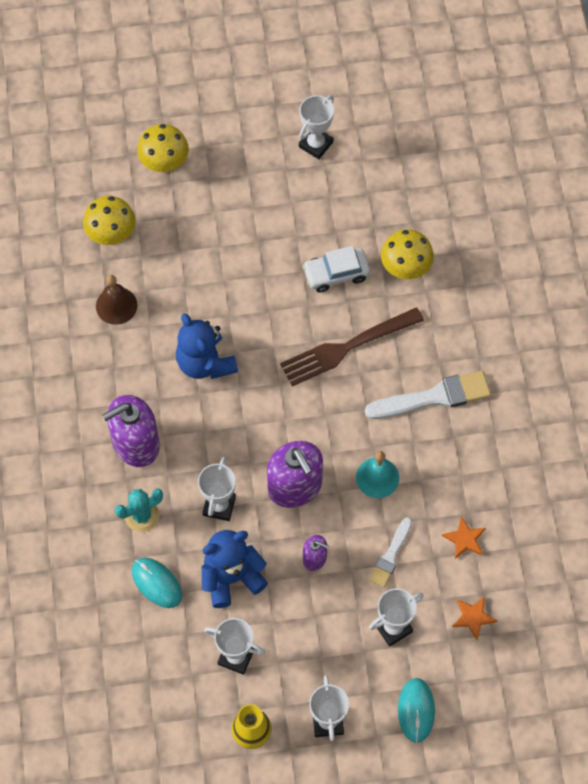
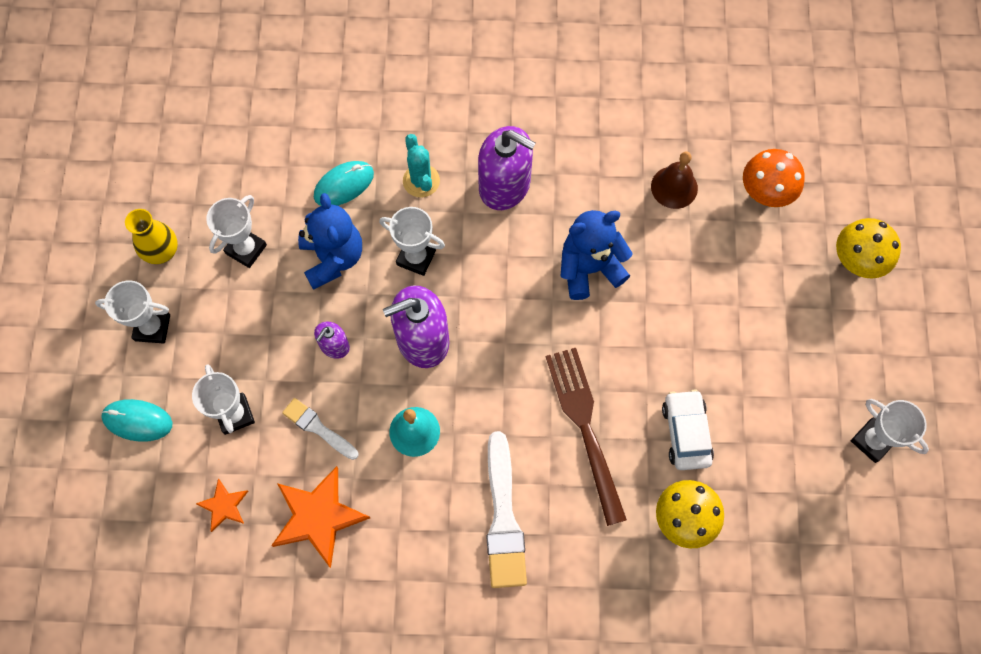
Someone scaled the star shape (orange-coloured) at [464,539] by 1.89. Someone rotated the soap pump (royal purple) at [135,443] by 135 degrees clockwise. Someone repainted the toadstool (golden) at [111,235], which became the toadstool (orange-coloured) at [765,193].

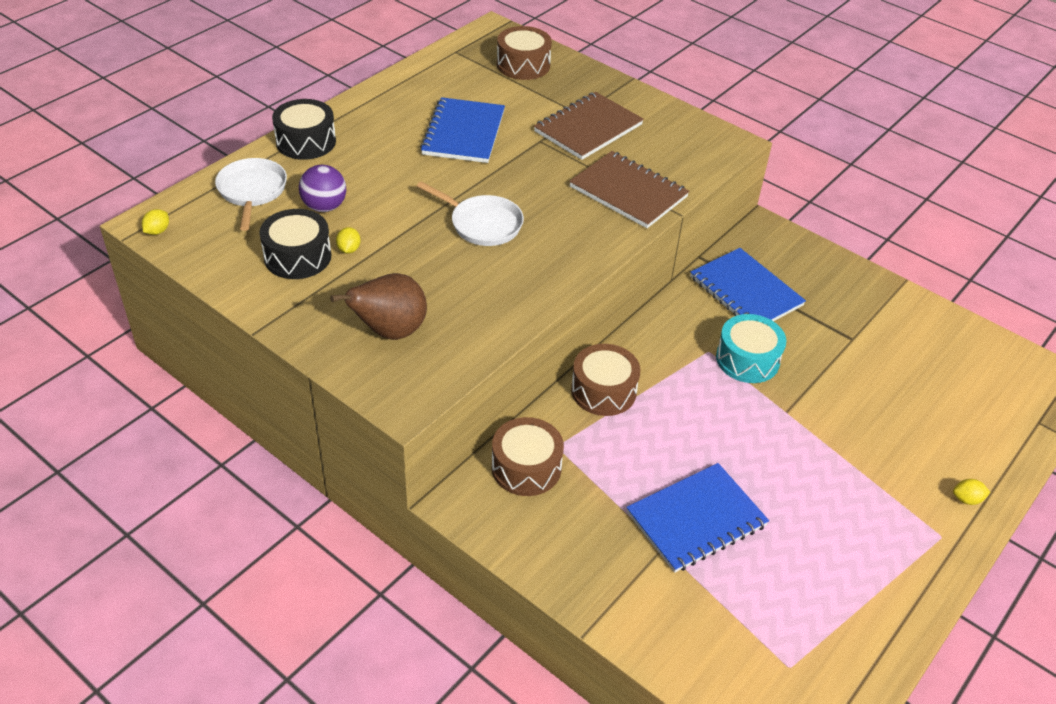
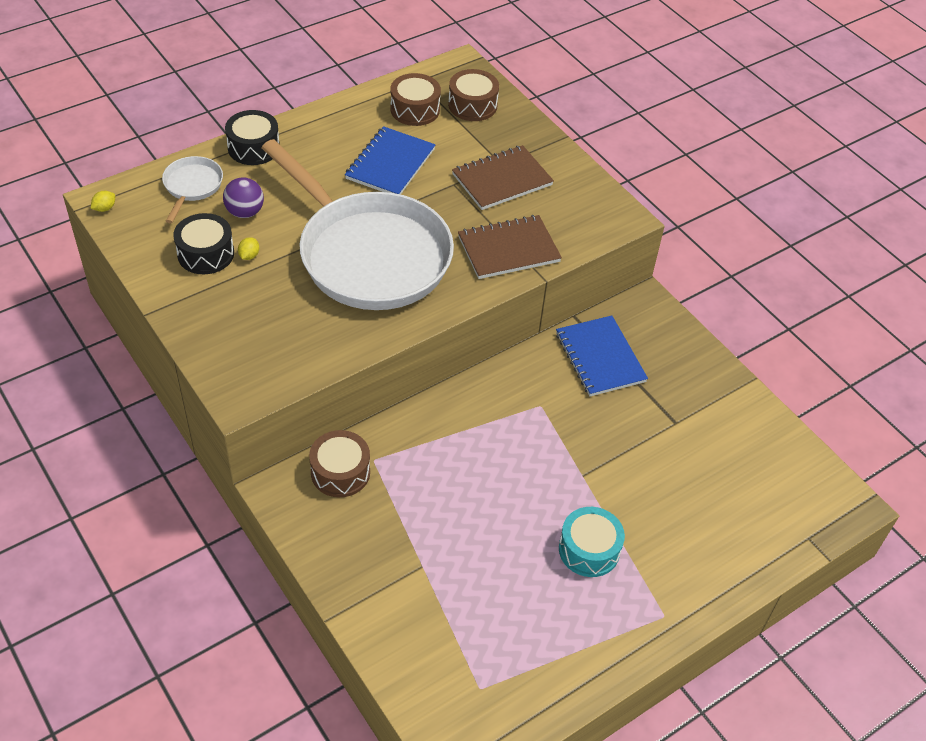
Someone scaled the pan (white) at [482,224] by 2.42. Someone carried the snare drum (brown) from [603,391] to [415,109]. Someone rotated the notepad (brown) at [628,192] by 75 degrees counterclockwise. Someone carried the snare drum (teal) from [747,359] to [589,550]. Someone took away the toy pear (brown) at [390,331]. Someone took away the notepad (royal blue) at [696,519]. Someone took away the toy lemon (golden) at [967,499].

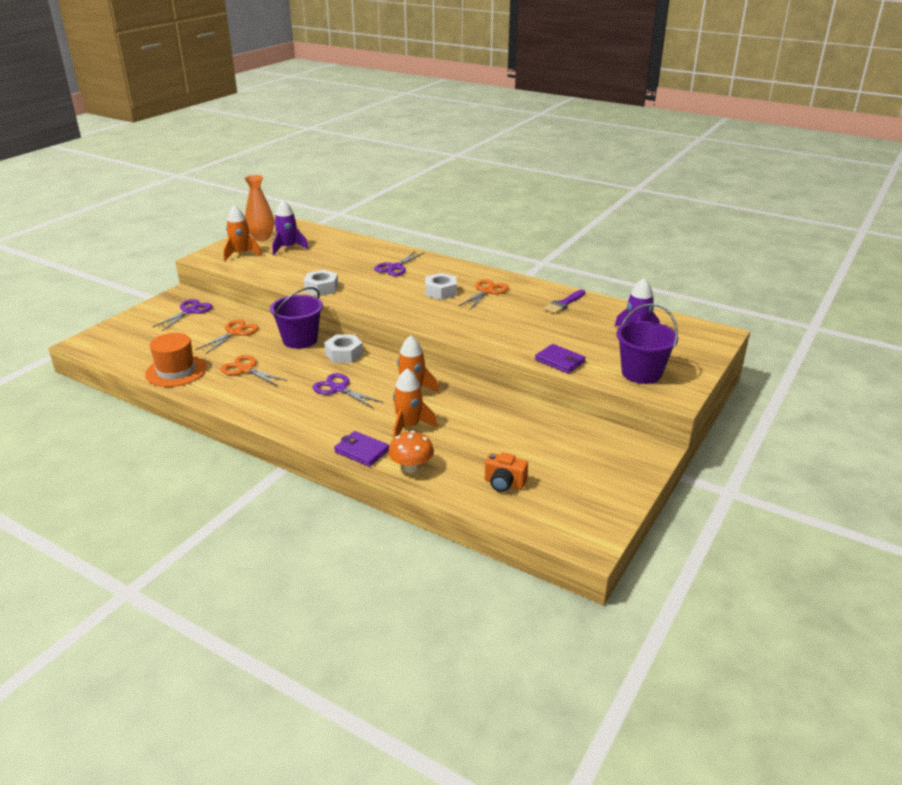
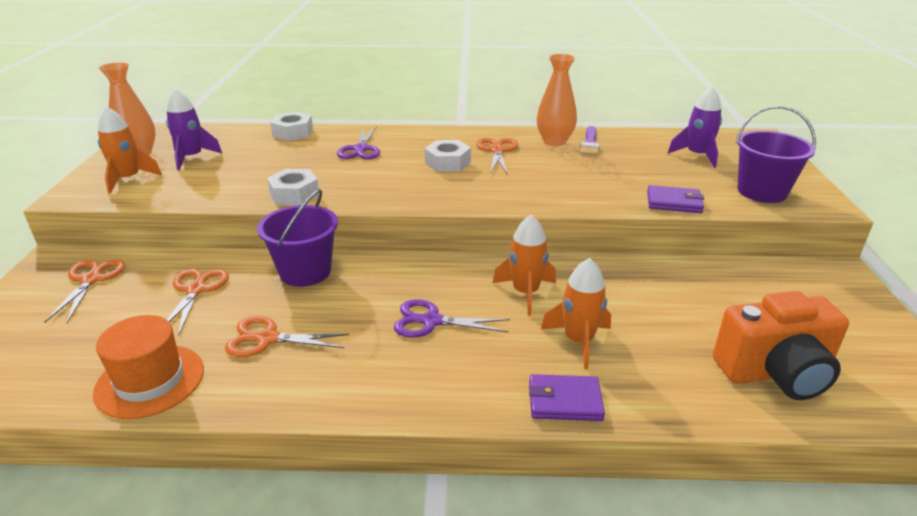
Someone repainted the scissors (royal purple) at [189,311], which became the scissors (orange-coloured) at [90,280]. Someone carried the hexagon nut (white) from [344,354] to [293,133]. Someone put down the vase (orange-coloured) at [554,142]. Someone scaled the photo camera (orange-coloured) at [504,483] by 1.89. Someone took away the toadstool (orange-coloured) at [411,467].

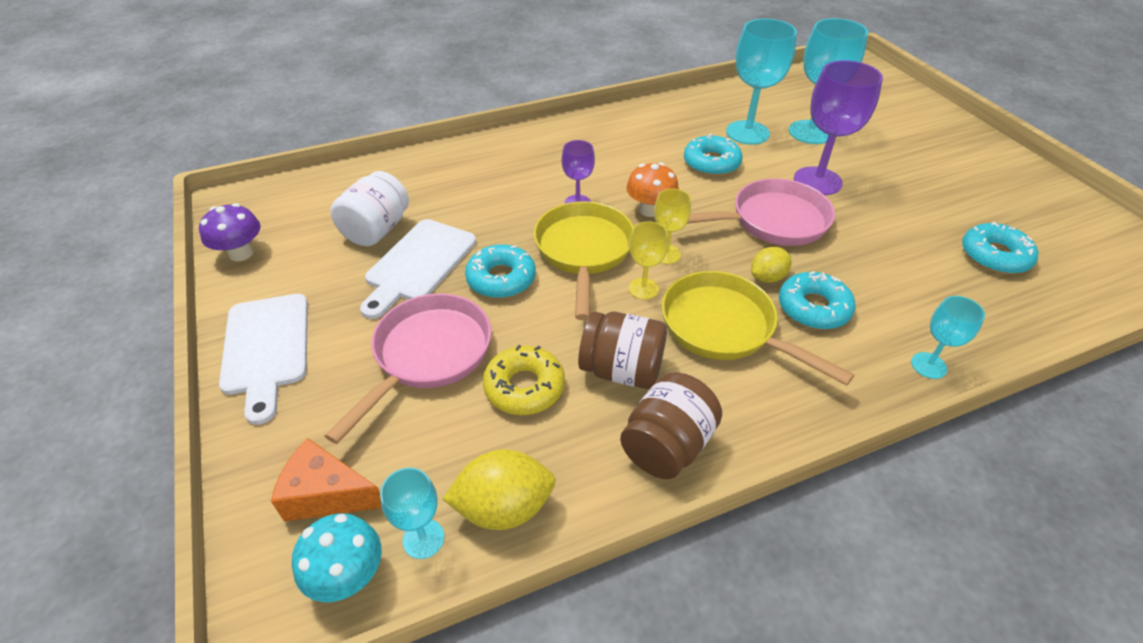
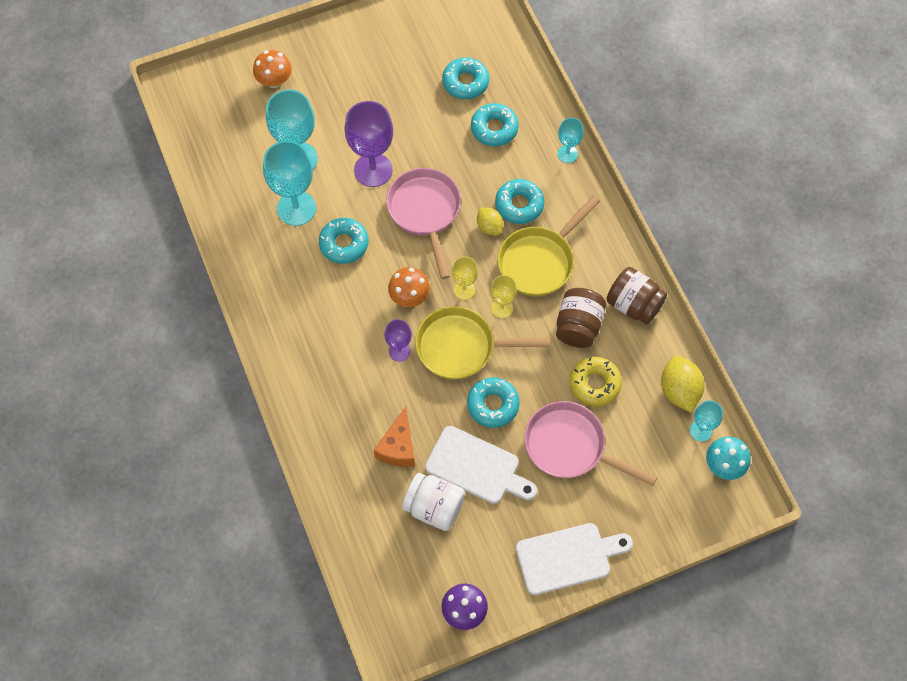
Someone put down the toadstool (orange-coloured) at [274,81]. Someone carried the cheese wedge (orange-coloured) from [327,494] to [398,447]. Someone put down the donut (teal) at [494,128].

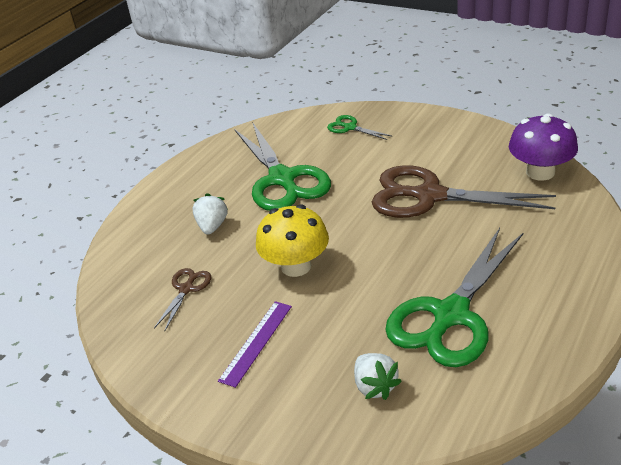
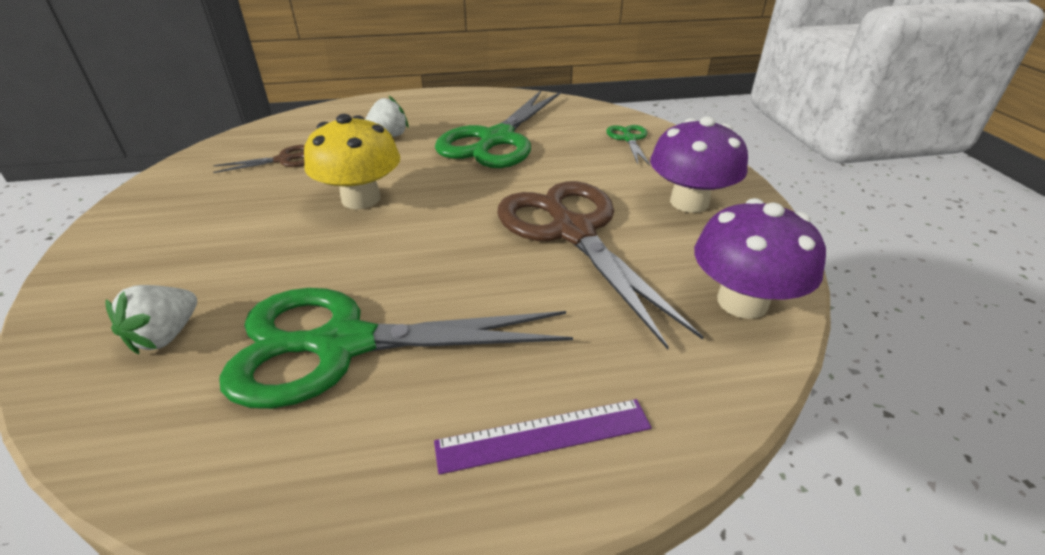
Someone carried the straightedge (royal purple) from [256,342] to [543,435]. Someone put down the toadstool (royal purple) at [689,202].

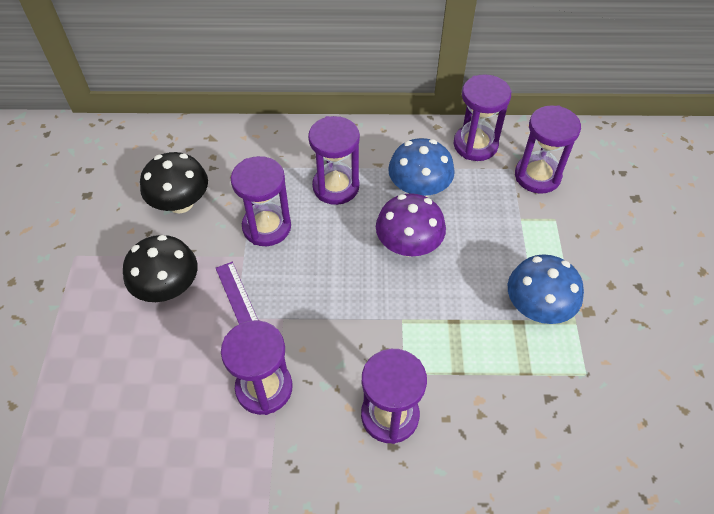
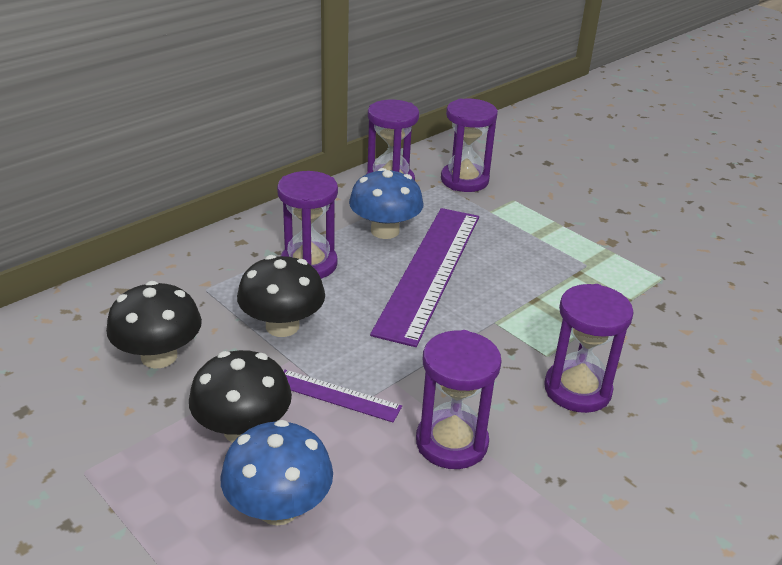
Someone carried the toadstool (royal blue) from [537,307] to [278,508]. Someone swapped the hourglass (royal purple) at [267,227] for the toadstool (jet-black) at [282,326]. Someone swapped the toadstool (royal purple) at [408,245] for the straightedge (royal purple) at [430,271].

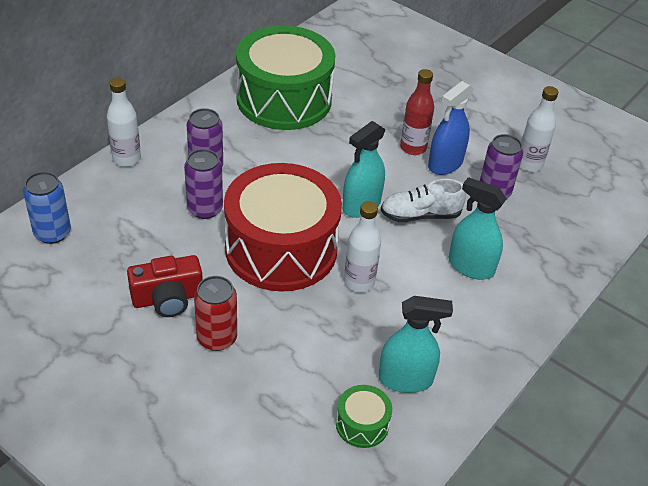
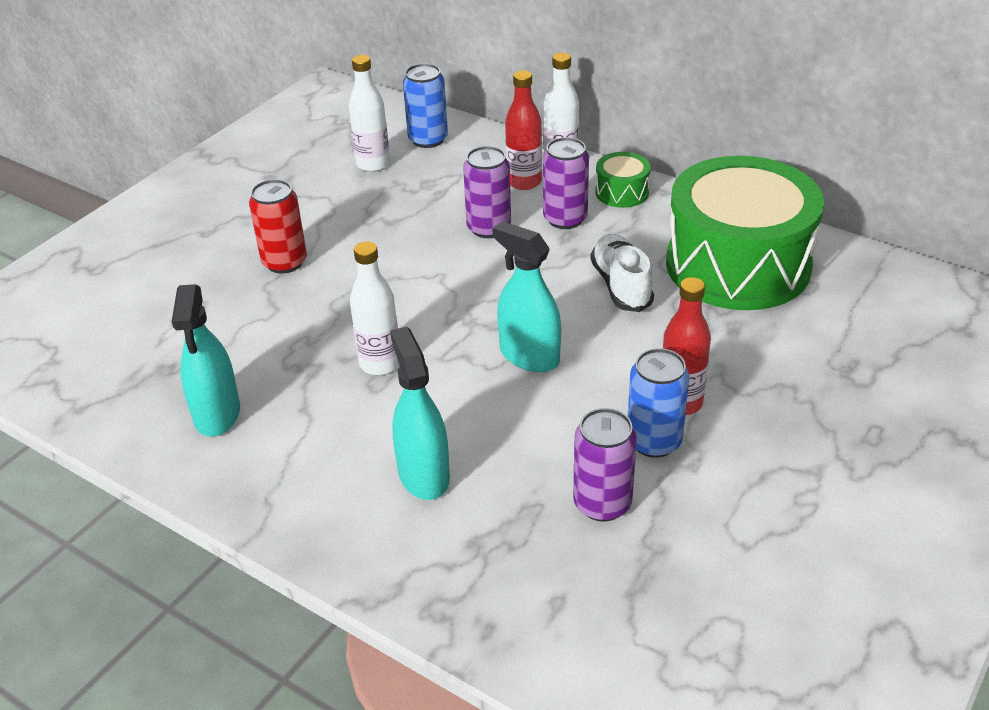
Someone carried the bottle (white) from [529,164] to [373,164]. Someone rotated the spray bottle (teal) at [471,267] by 45 degrees counterclockwise. Someone put down the bottle (crimson) at [524,182]. Someone carried the lace-up shoe (white) from [420,215] to [621,285]. Someone carried the snare drum (emerald) from [362,424] to [622,192]. Someone swapped the spray bottle (royal blue) at [445,164] for the soda can (royal blue) at [654,441]. Someone took away the photo camera (crimson) at [168,298]. Someone took away the snare drum (crimson) at [281,248].

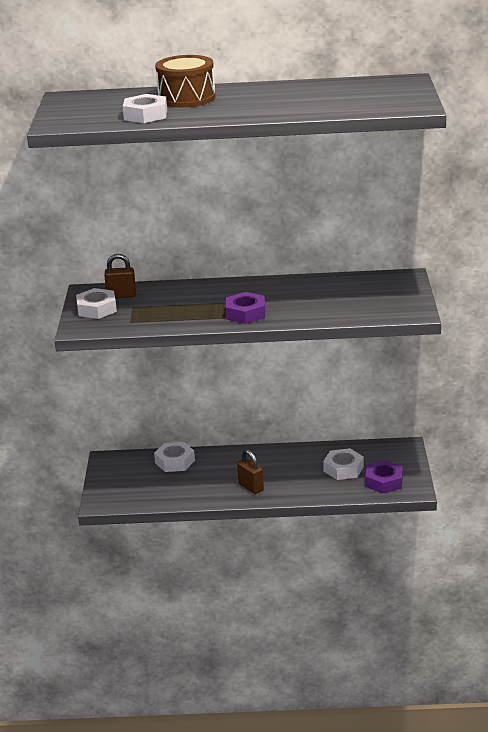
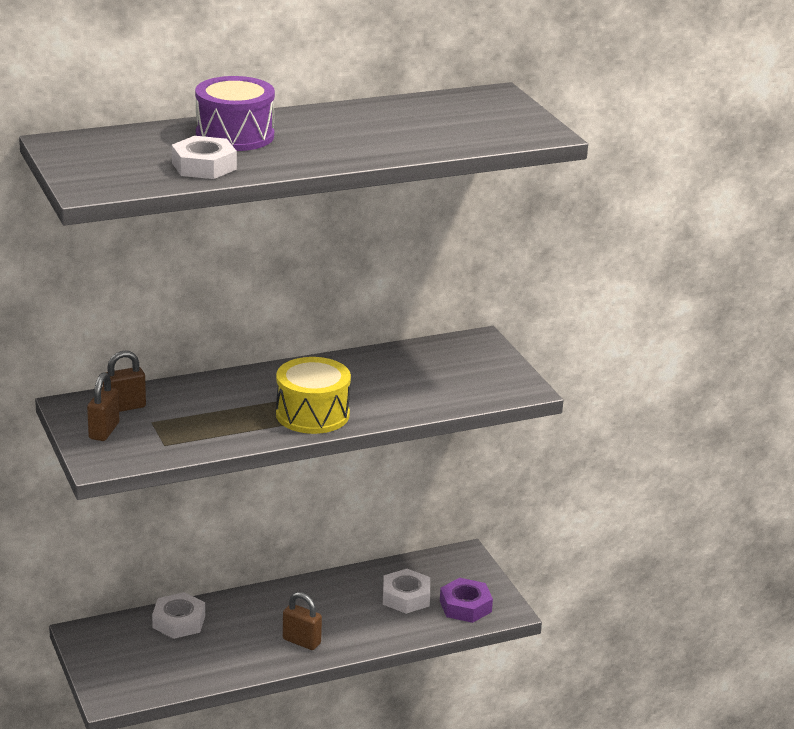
Someone swapped the hexagon nut (white) at [97,309] for the lock (brown) at [104,431]. Someone repainted the snare drum (brown) at [186,98], which became the snare drum (royal purple) at [235,135]. Someone swapped the hexagon nut (royal purple) at [245,313] for the snare drum (golden) at [312,414].

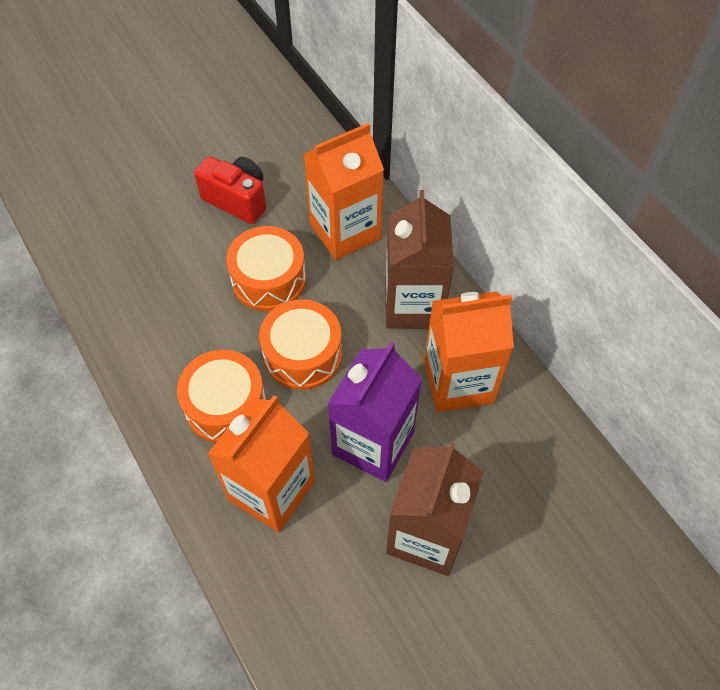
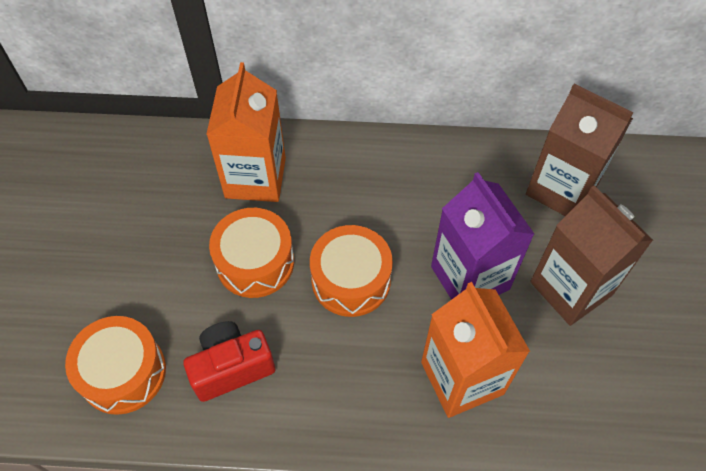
Someone carried the snare drum (orange-coloured) from [226,405] to [123,372]. Someone carried the photo camera (crimson) from [237,200] to [231,367]. Someone carried the carton (brown) from [413,305] to [561,189]. Someone took away the carton (orange-coloured) at [458,382].

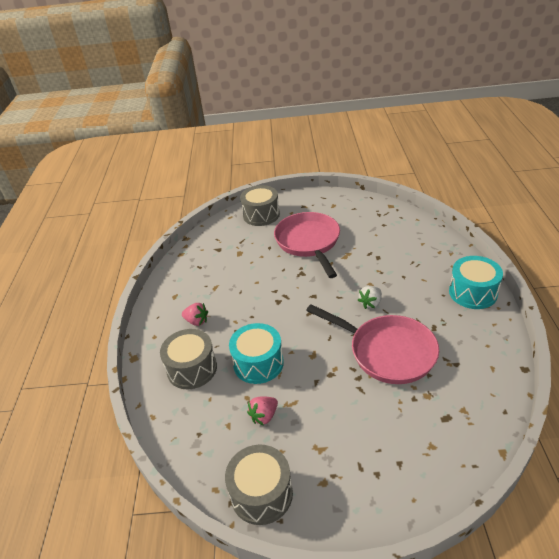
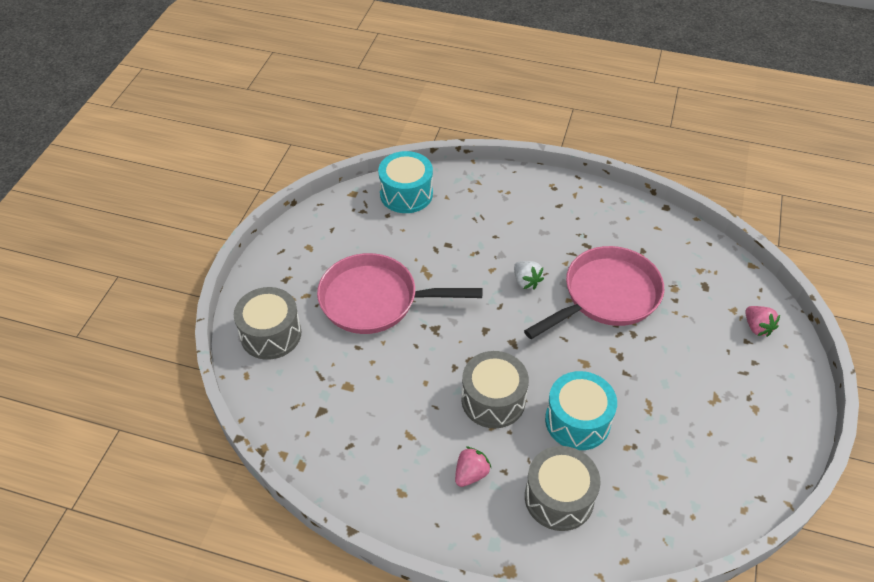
Someone carried the snare drum (teal) from [472,292] to [406,194]. Someone carried the snare drum (grey) from [261,493] to [493,400]. Someone carried the toy strawberry (pink) from [264,416] to [757,327].

